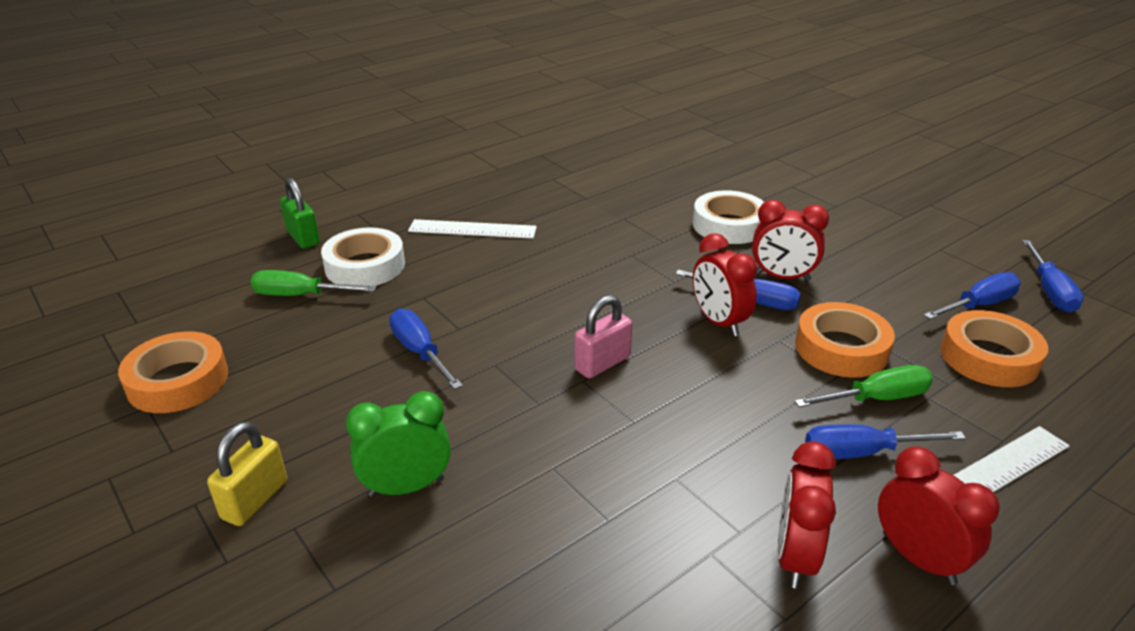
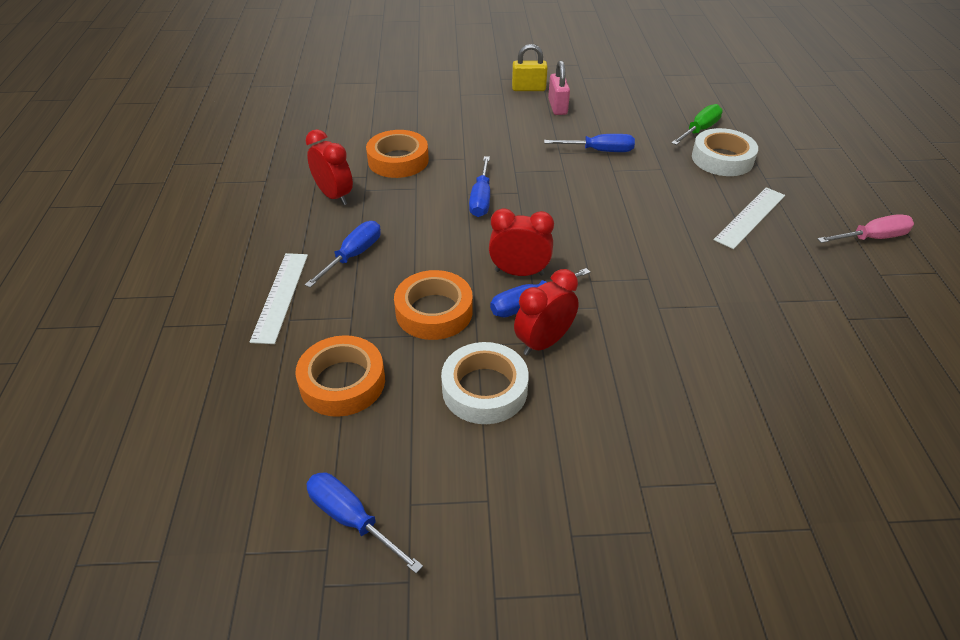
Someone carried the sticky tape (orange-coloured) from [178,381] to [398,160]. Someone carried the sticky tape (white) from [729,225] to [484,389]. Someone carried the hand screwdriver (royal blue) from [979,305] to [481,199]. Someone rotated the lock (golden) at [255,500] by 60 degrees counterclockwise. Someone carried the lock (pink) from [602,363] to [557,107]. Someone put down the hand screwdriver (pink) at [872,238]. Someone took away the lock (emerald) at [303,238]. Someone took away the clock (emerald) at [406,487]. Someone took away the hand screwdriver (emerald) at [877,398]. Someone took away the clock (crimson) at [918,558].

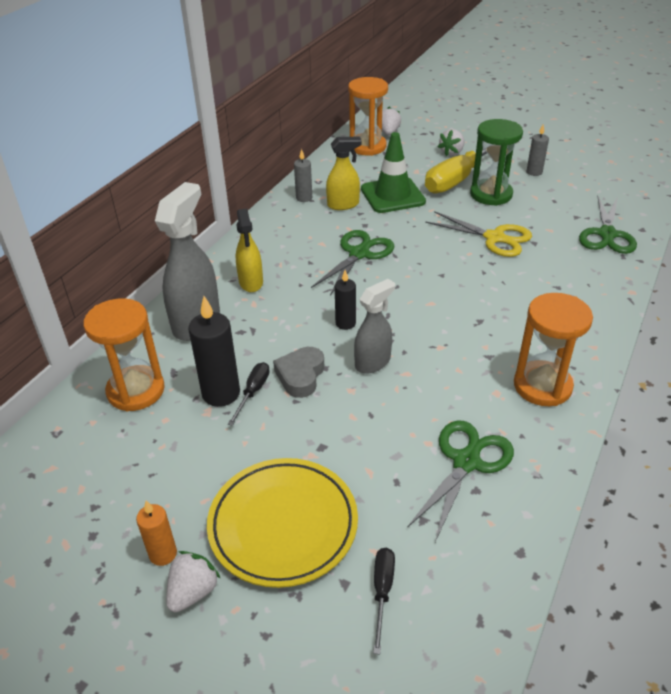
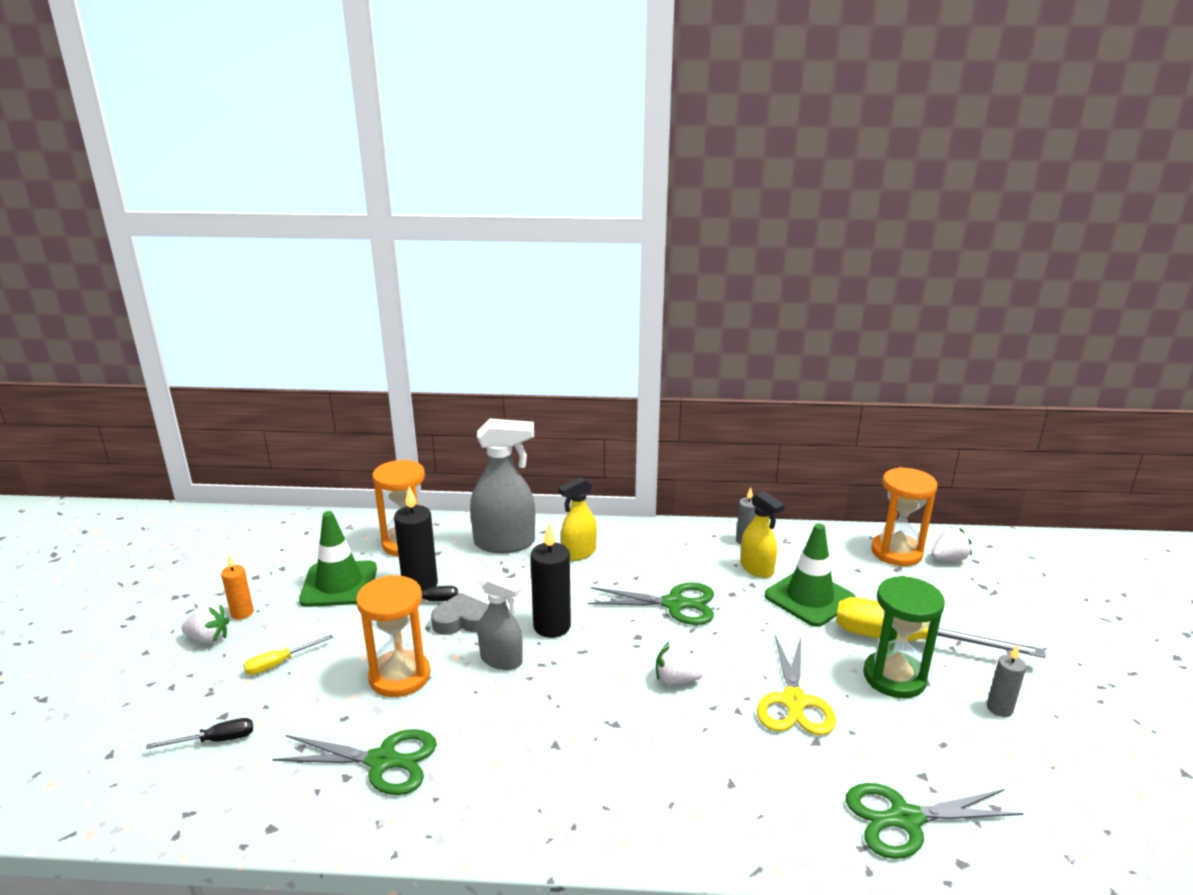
Someone swapped the flat dish (golden) at [283,525] for the hand screwdriver (golden) at [279,663]. Someone put down the road cone (emerald) at [339,584]. Someone carried the hourglass (orange-coloured) from [542,386] to [399,676]. Someone scaled the wax candle (jet-black) at [345,323] by 1.69. Someone carried the toy strawberry (white) from [452,152] to [676,679].

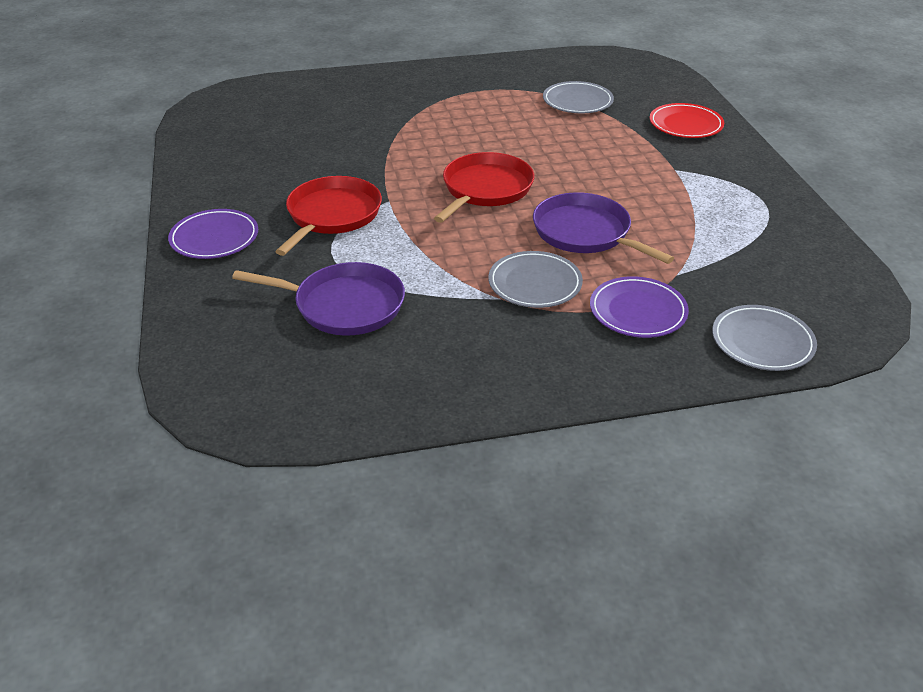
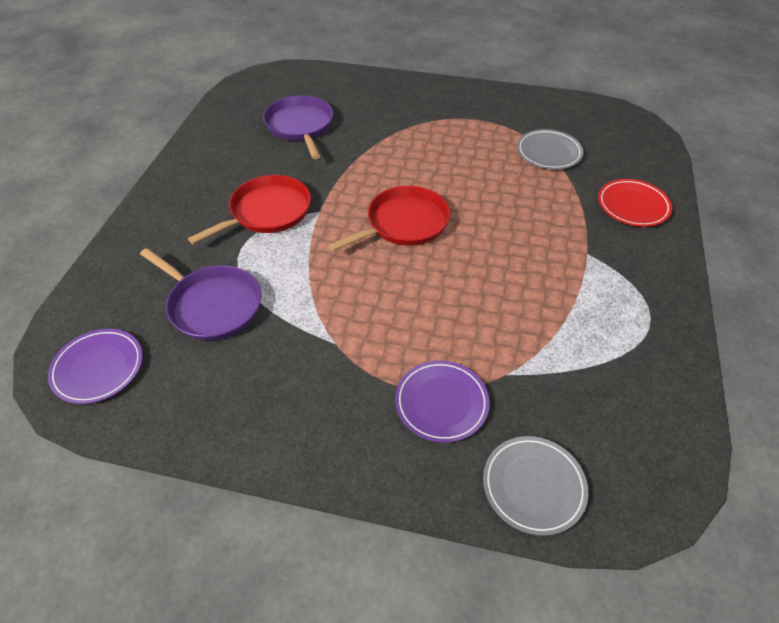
Someone carried the flat dish (royal purple) from [214,238] to [98,368]. Someone carried the pan (royal purple) from [585,233] to [300,126]. Someone took away the flat dish (grey) at [535,283].

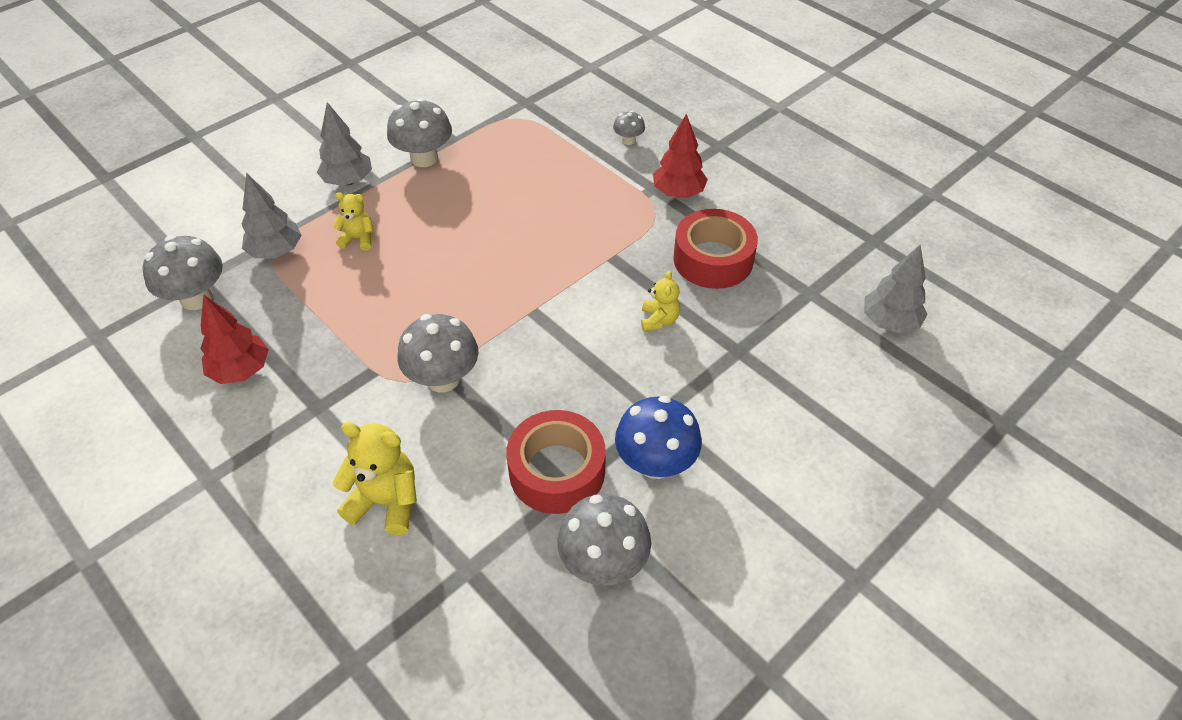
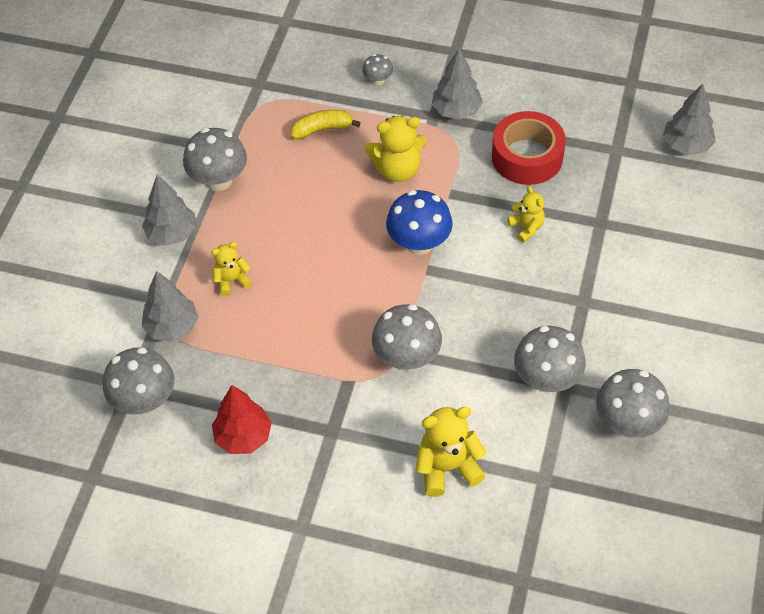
Someone put down the toy banana (golden) at [322,129]. Someone put down the teddy bear (golden) at [397,170]. Someone carried the toadstool (royal blue) from [655,463] to [419,243]. Someone repainted the tree (crimson) at [678,193], which became the tree (grey) at [456,111]. Someone swapped the sticky tape (crimson) at [557,471] for the toadstool (grey) at [546,379].

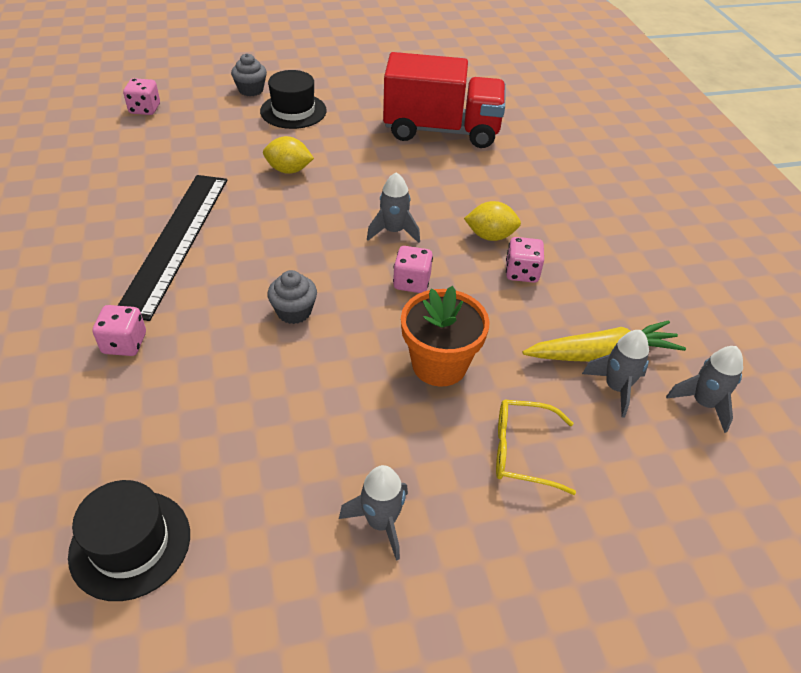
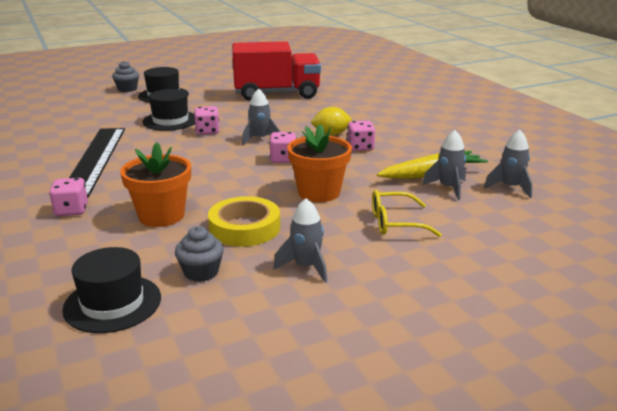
Someone put down the flower pot (orange-coloured) at [161,216]. Someone swapped the toy lemon (golden) at [289,170] for the hat (jet-black) at [170,121]. Someone carried the fairy cake (grey) from [294,311] to [201,272]. Someone carried the dice (pink) from [145,109] to [207,131]. Someone put down the sticky tape (golden) at [244,228].

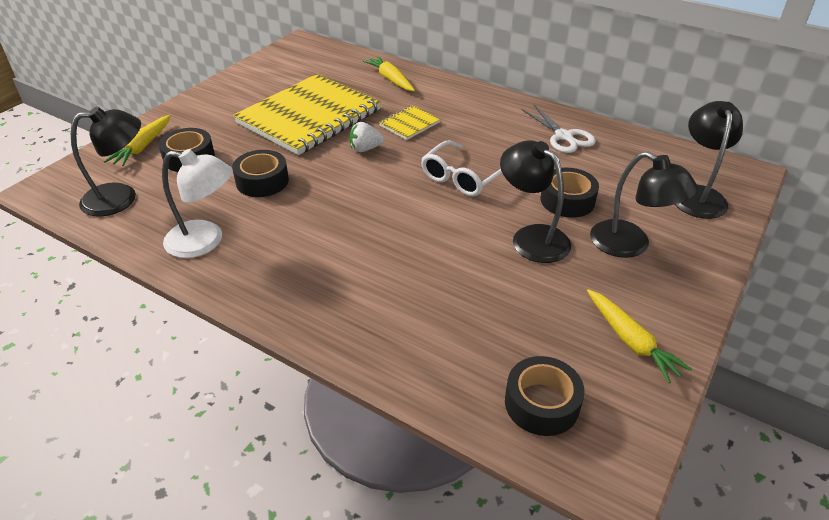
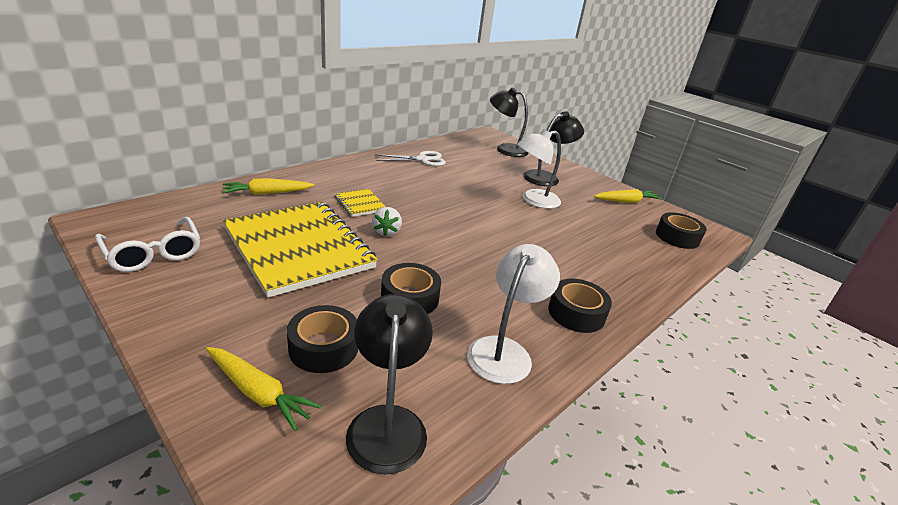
Someone carried the spectacles (white) from [463,177] to [153,253]. Someone repainted the desk lamp (jet-black) at [531,237], which became the desk lamp (white) at [533,200]. Someone carried the sticky tape (jet-black) from [567,200] to [576,313].

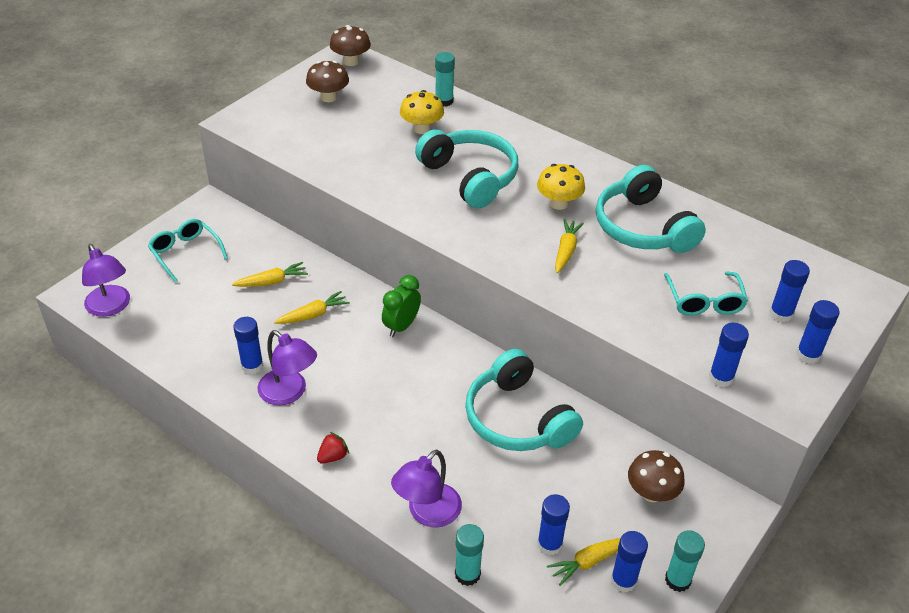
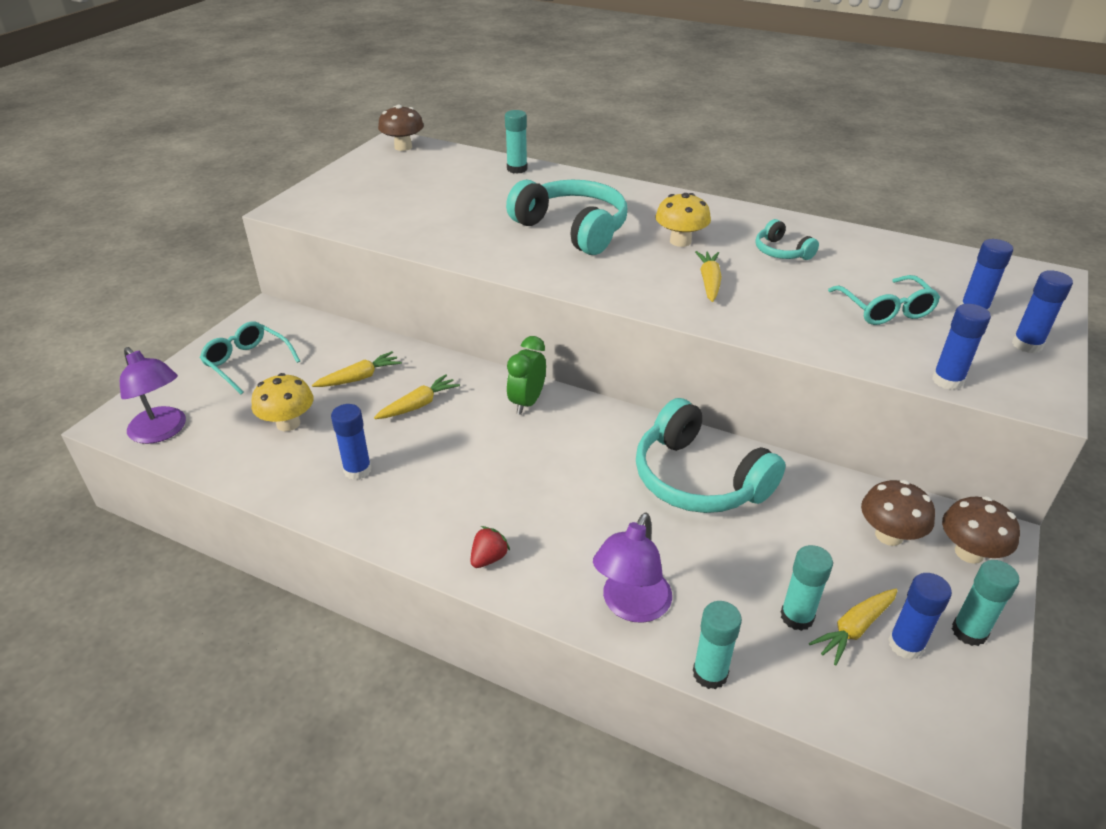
Someone carried the toadstool (golden) from [421,129] to [288,423]. Someone scaled the over-ear headphones (teal) at [642,227] by 0.49. Someone repainted the glue stick (royal blue) at [549,544], which became the glue stick (teal) at [797,617]. Someone carried the toadstool (brown) from [328,97] to [969,552]. Someone took away the desk lamp (royal purple) at [289,393].

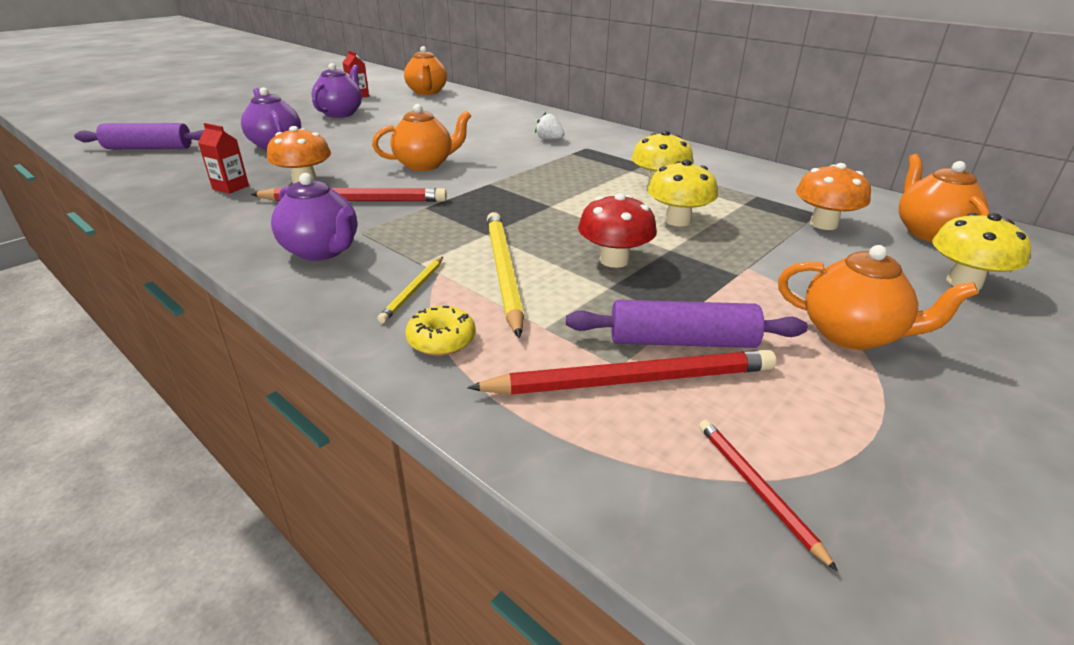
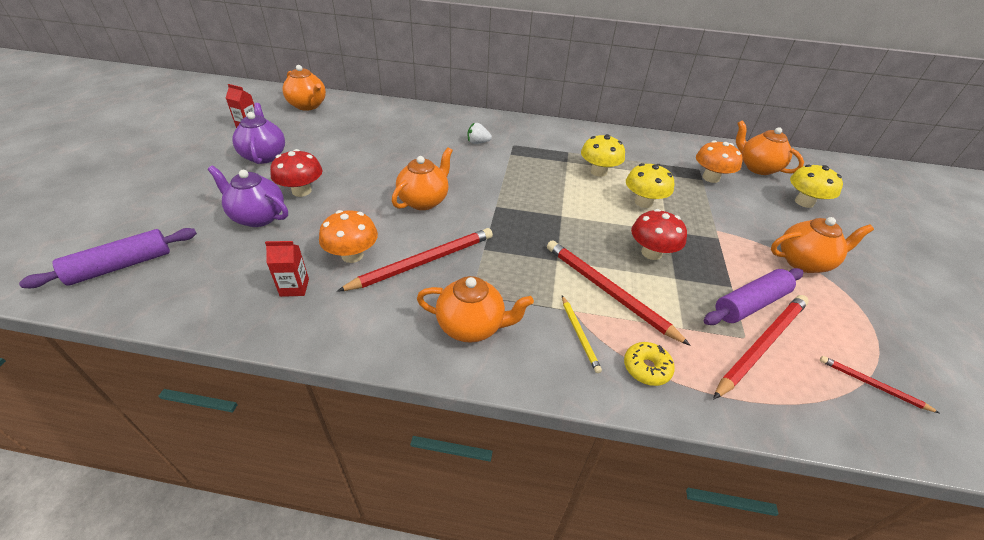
Someone put down the toadstool (crimson) at [301,191]. Someone repainted the tea pot (royal purple) at [322,251], which became the tea pot (orange-coloured) at [472,326]. Someone repainted the pencil (golden) at [503,272], which became the pencil (crimson) at [607,291].

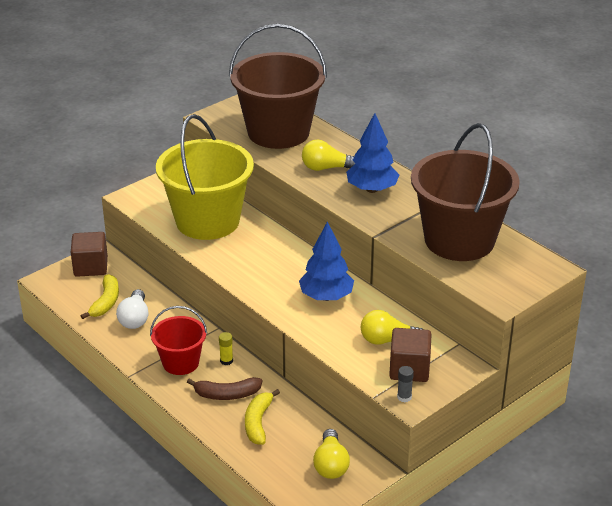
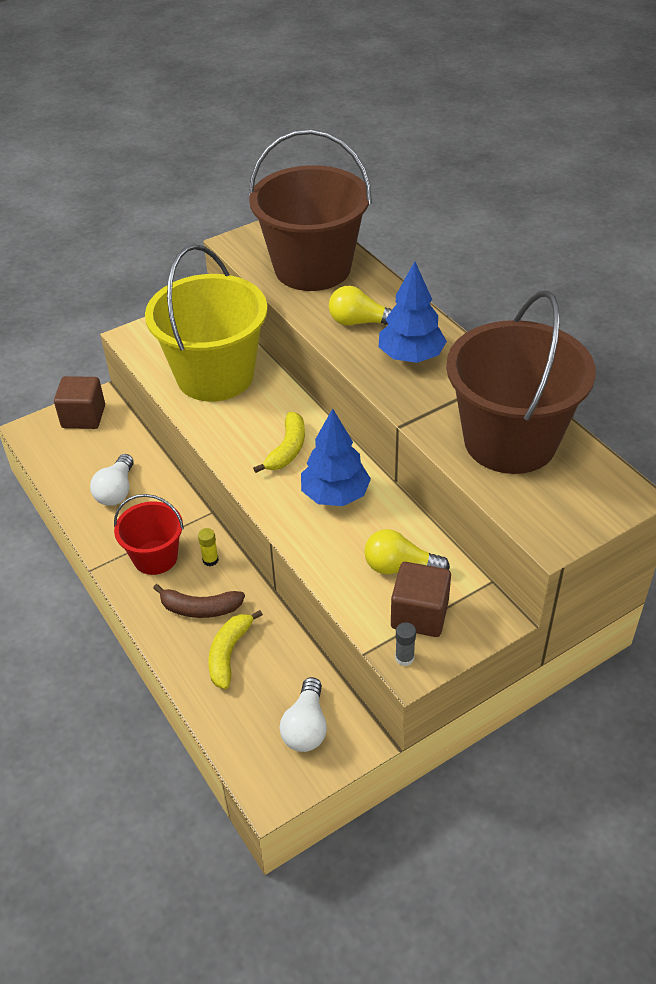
Someone carried the toy banana (golden) from [106,302] to [287,449]. Someone repainted the lightbulb (golden) at [331,464], which became the lightbulb (white) at [306,727].

